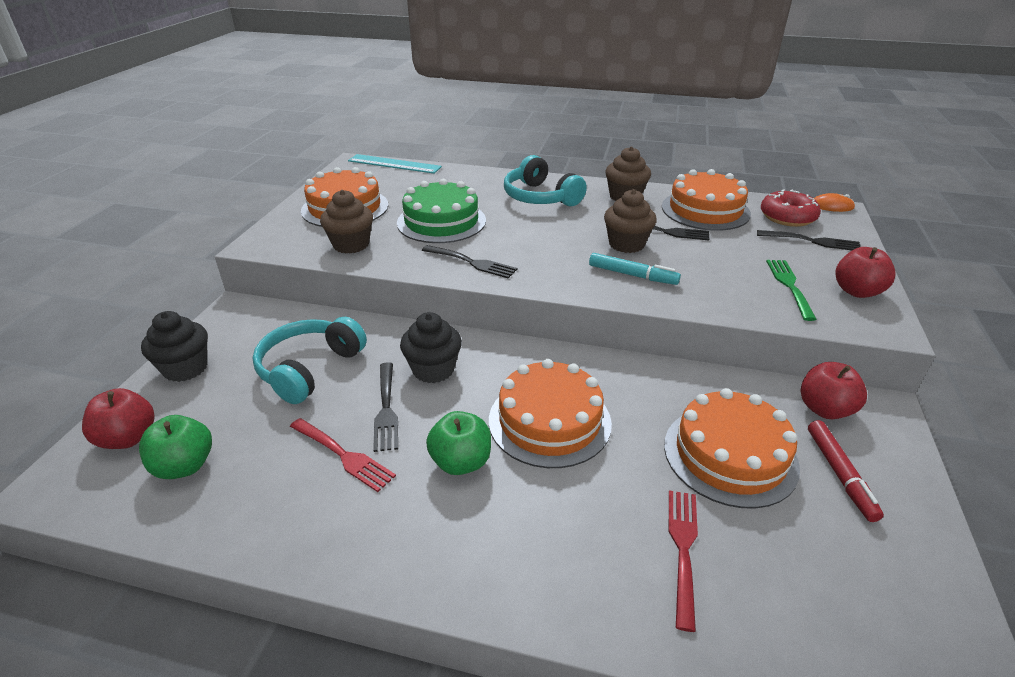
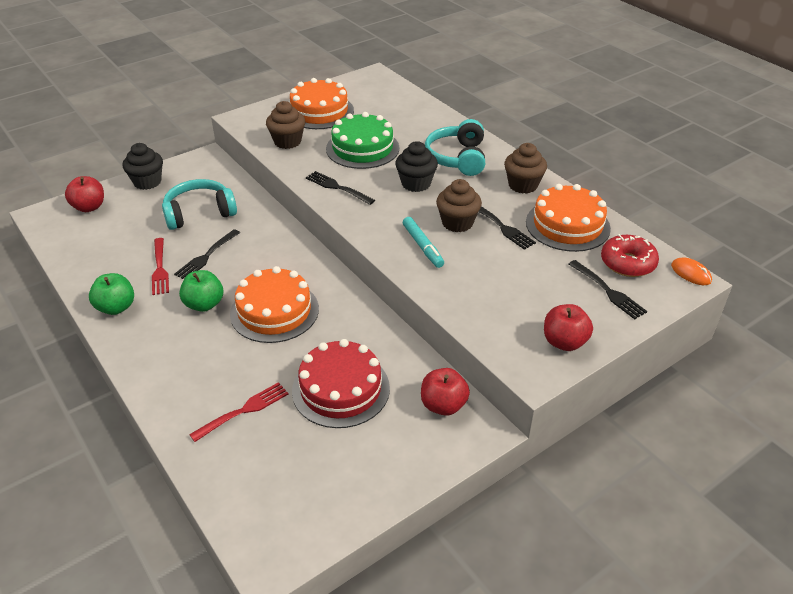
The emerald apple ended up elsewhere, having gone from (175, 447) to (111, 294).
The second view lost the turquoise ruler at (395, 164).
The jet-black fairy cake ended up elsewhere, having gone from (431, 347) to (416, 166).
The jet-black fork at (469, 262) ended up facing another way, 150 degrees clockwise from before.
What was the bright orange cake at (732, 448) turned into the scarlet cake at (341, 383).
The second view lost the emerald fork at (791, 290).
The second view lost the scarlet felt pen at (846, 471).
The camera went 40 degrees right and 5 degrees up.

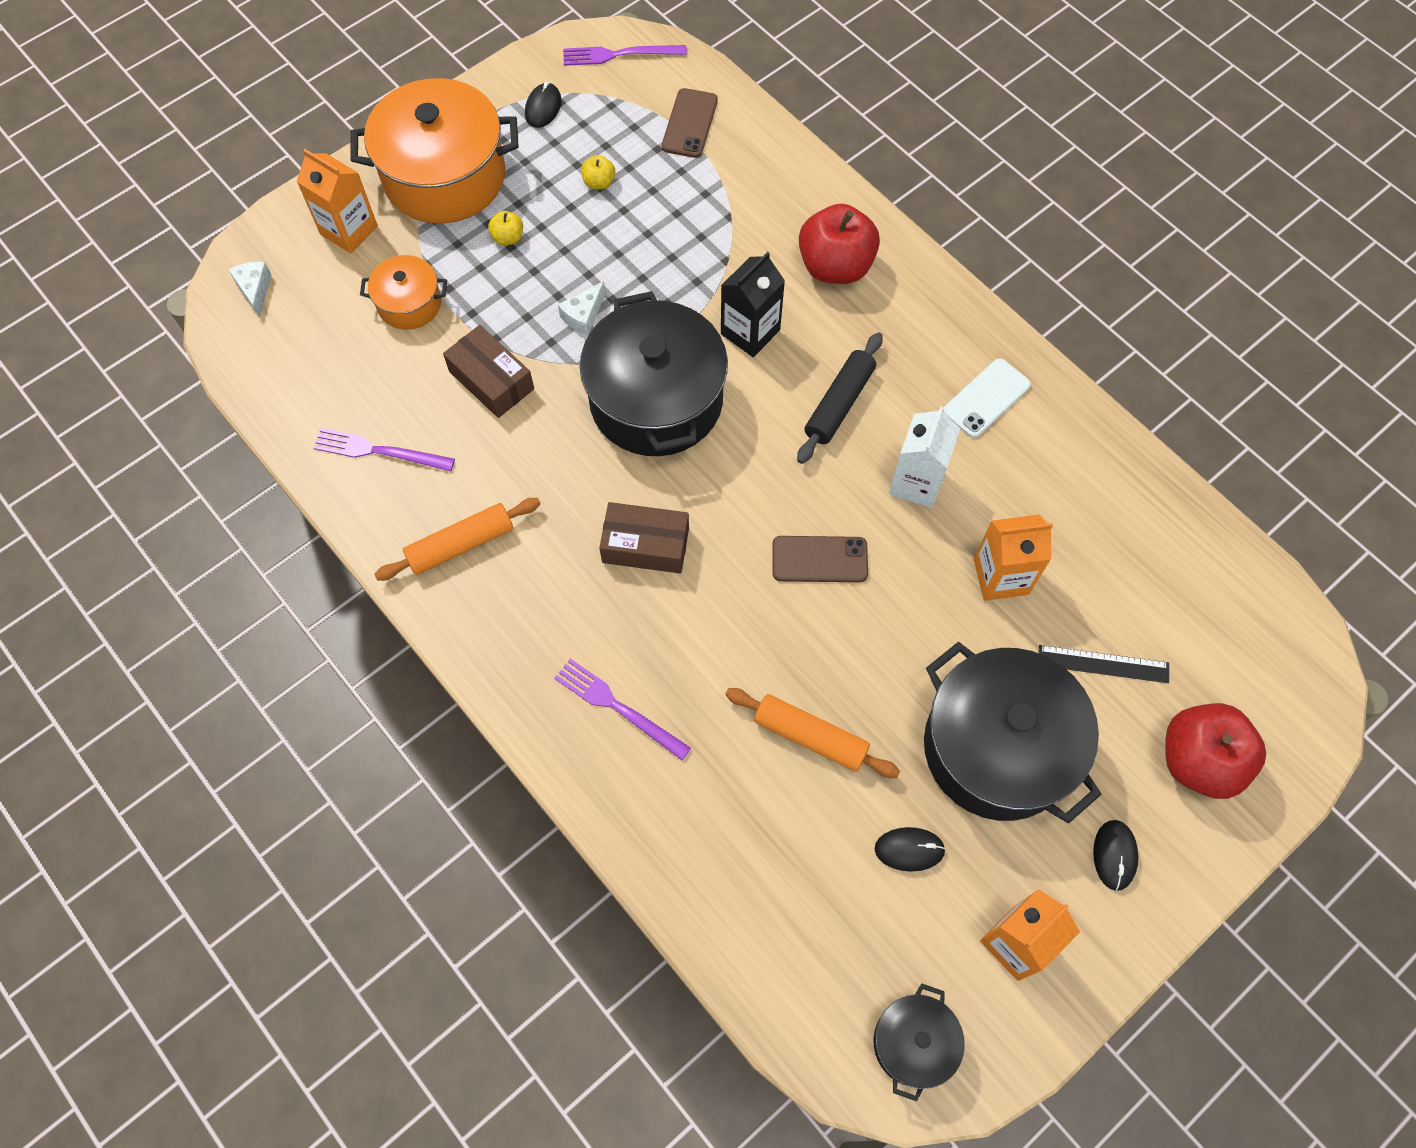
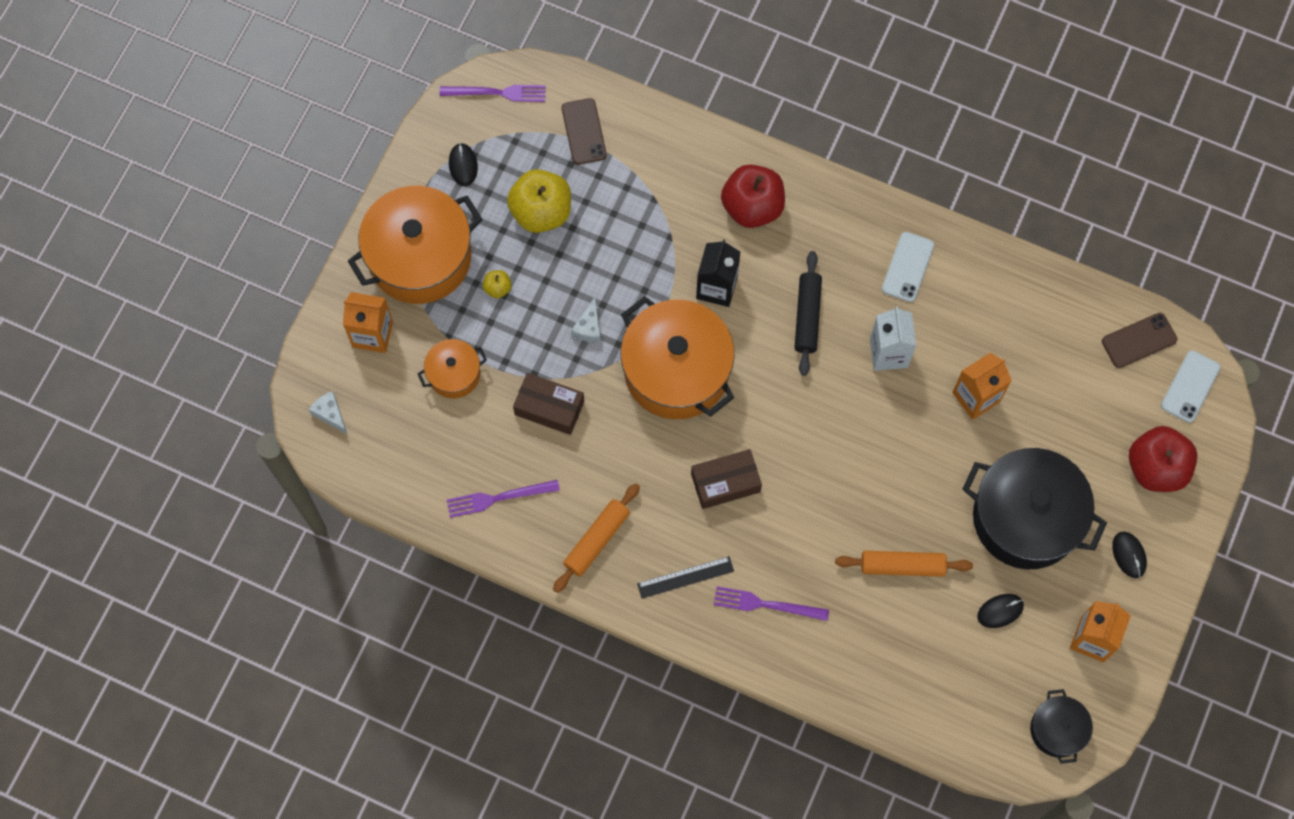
The purple fork at (625, 55) ended up facing another way, 150 degrees counterclockwise from before.
What was the jet-black stockpot at (654, 373) turned into the bright orange stockpot at (677, 357).
The size of the bright yellow apple at (598, 172) changed by a factor of 2.25.
The dark brown phone ended up elsewhere, having gone from (820, 559) to (1139, 340).
The jet-black ruler ended up elsewhere, having gone from (1104, 664) to (685, 577).
The second view gained the white phone at (1191, 386).
The camera went 25 degrees left and 5 degrees up.

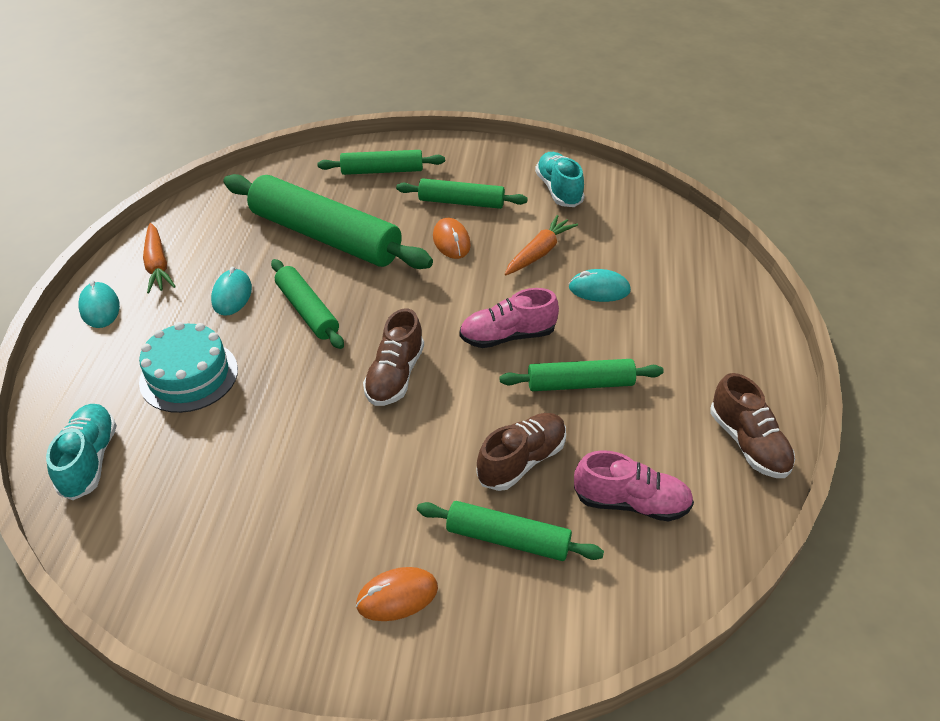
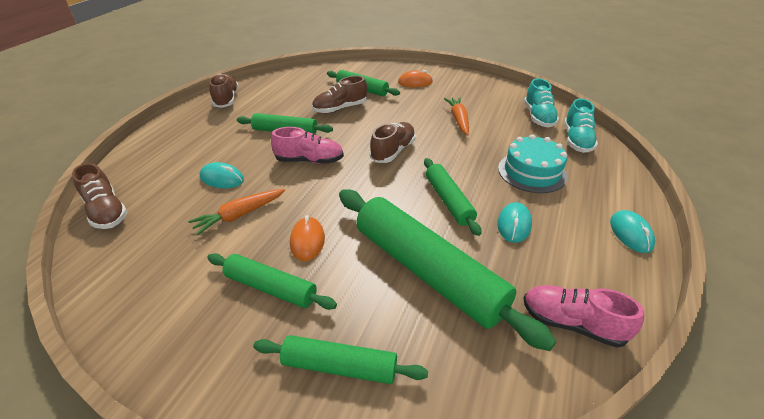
The bright orange toy carrot ended up elsewhere, having gone from (159, 258) to (456, 116).
The turquoise shoe ended up elsewhere, having gone from (560, 179) to (541, 102).
The rose-pink shoe ended up elsewhere, having gone from (634, 485) to (584, 316).
The second view gained the dark brown shoe at (100, 196).
The camera went 165 degrees left and 5 degrees down.

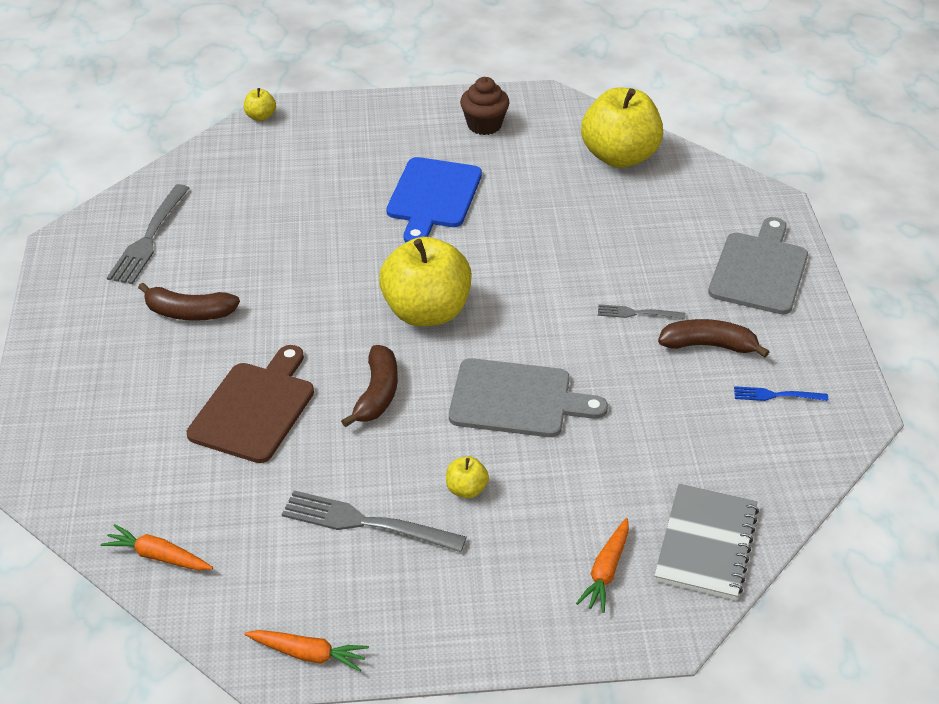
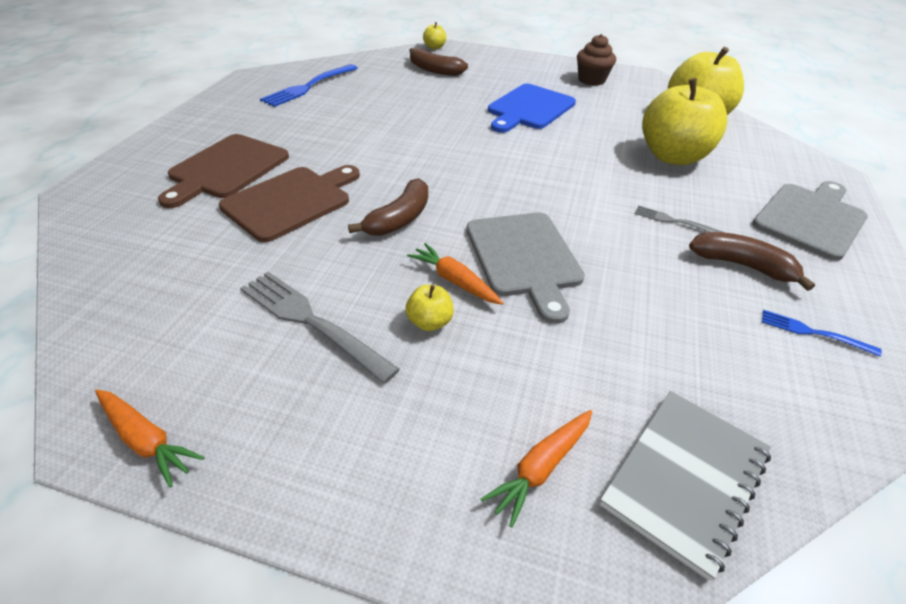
The bright orange toy carrot ended up elsewhere, having gone from (156, 547) to (455, 274).
What was the gray fork at (148, 234) turned into the cobalt fork at (309, 85).
The dark brown banana ended up elsewhere, having gone from (189, 302) to (438, 62).
The bright yellow apple ended up elsewhere, having gone from (425, 281) to (684, 121).
The gray chopping board at (528, 397) ended up facing another way, 45 degrees clockwise from before.
The second view gained the dark brown chopping board at (223, 171).
The camera went 20 degrees right and 0 degrees up.

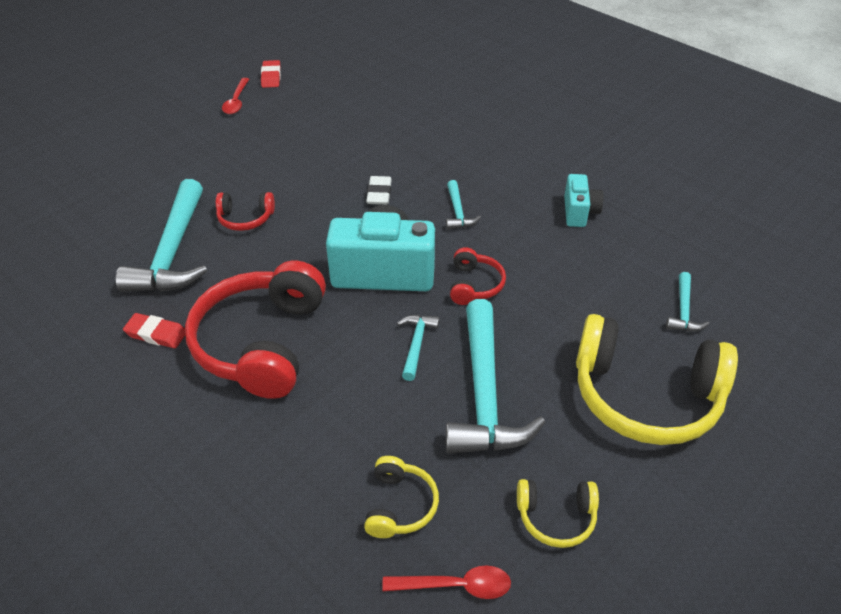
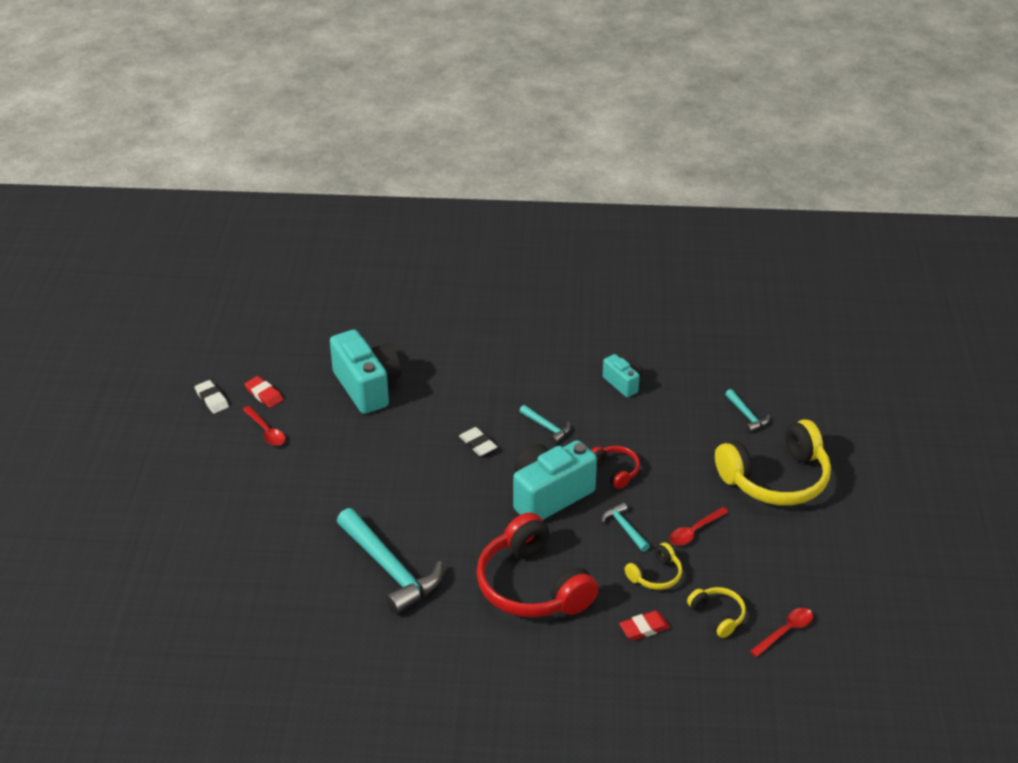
The scarlet eraser ended up elsewhere, having gone from (154, 330) to (644, 625).
The second view lost the scarlet over-ear headphones at (245, 211).
Where the turquoise claw hammer stood at (495, 376), the scarlet spoon came to stand at (699, 526).
The bright yellow over-ear headphones ended up elsewhere, having gone from (558, 513) to (653, 566).
The second view gained the white eraser at (212, 397).
The second view gained the turquoise camera at (365, 372).
The camera went 40 degrees left and 5 degrees down.

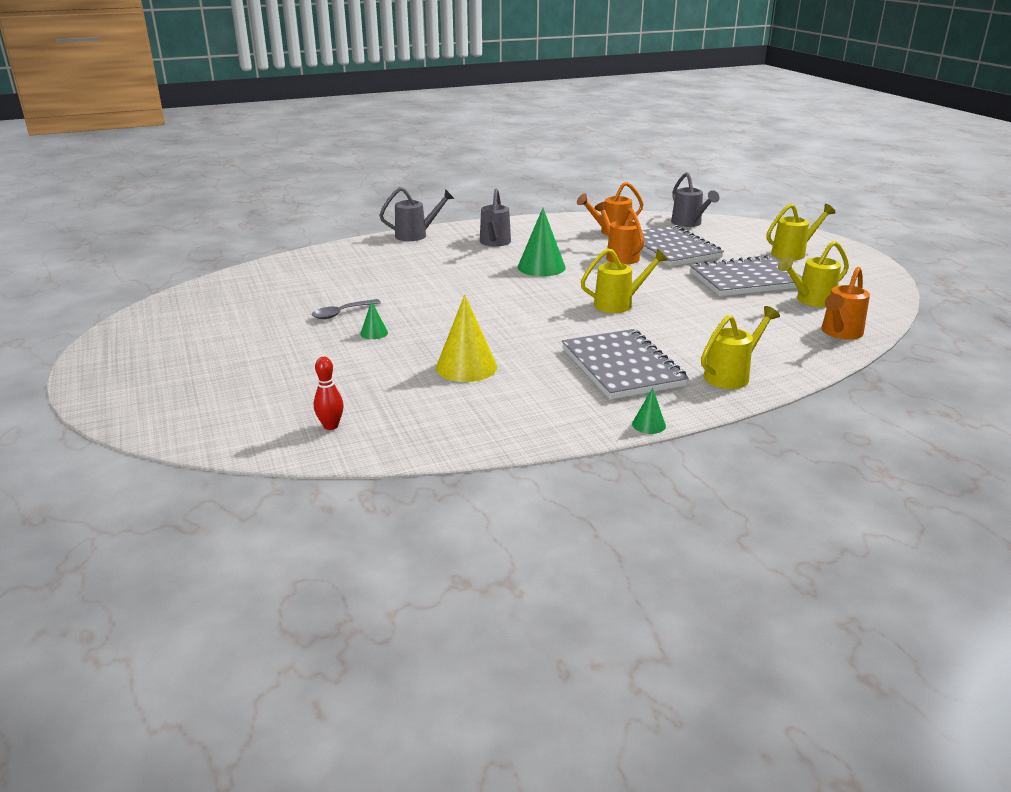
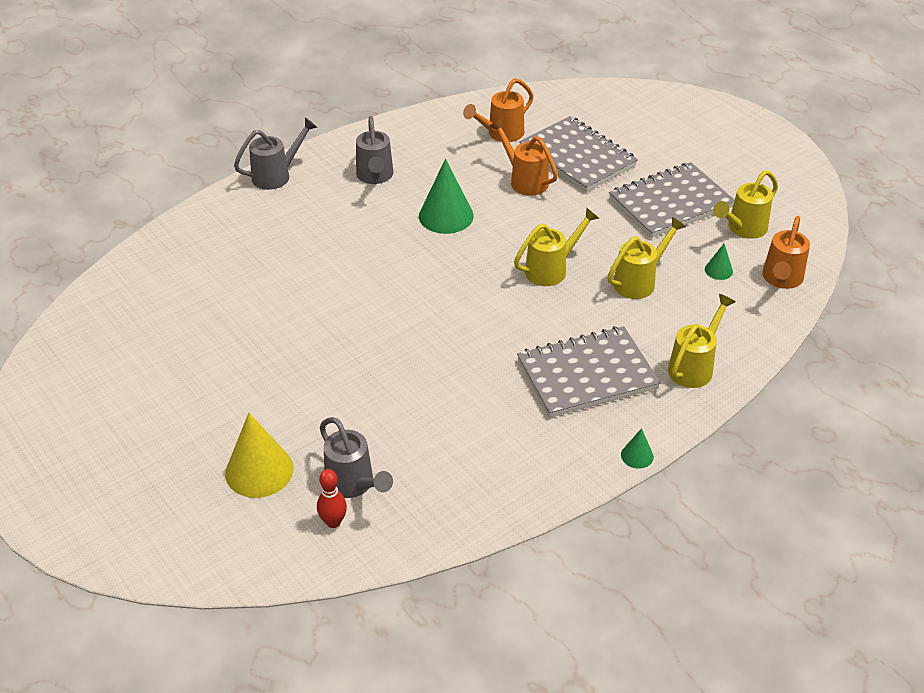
The second view lost the gray spoon at (346, 309).
The emerald cone ended up elsewhere, having gone from (374, 320) to (719, 262).
The bright yellow cone ended up elsewhere, having gone from (466, 338) to (259, 455).
The gray notebook at (625, 364) ended up facing another way, 75 degrees counterclockwise from before.
The gray sprinkling can ended up elsewhere, having gone from (695, 199) to (356, 457).
The bright yellow sprinkling can ended up elsewhere, having gone from (801, 232) to (646, 258).
The camera went 15 degrees left and 15 degrees up.

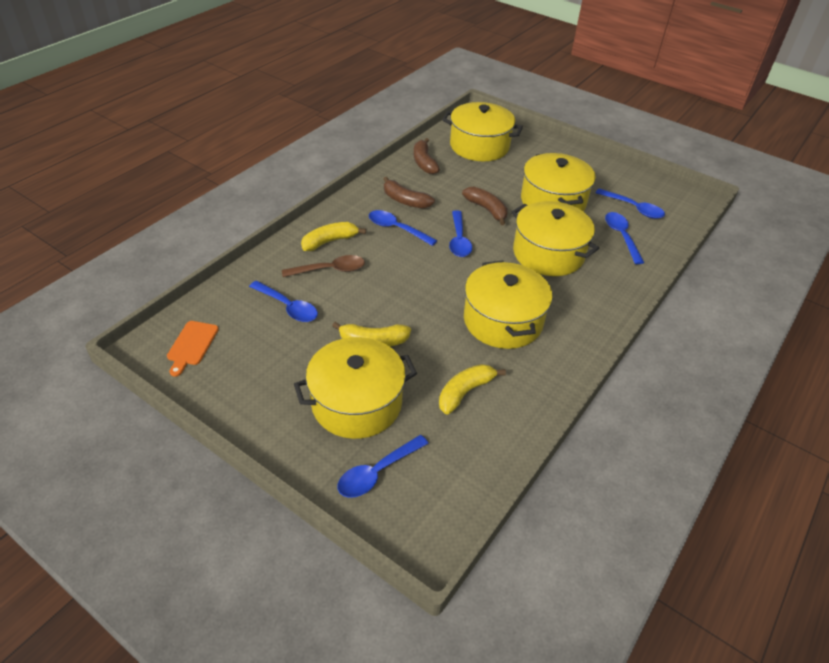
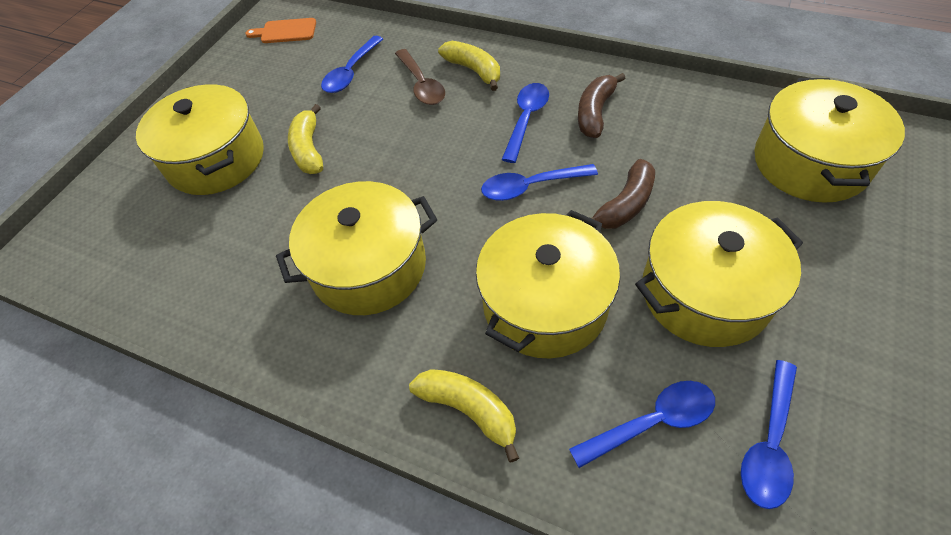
The second view lost the cobalt spoon at (383, 466).
The second view lost the dark brown banana at (427, 156).
The bright yellow banana ended up elsewhere, having gone from (472, 389) to (464, 415).
The camera went 85 degrees right and 10 degrees up.

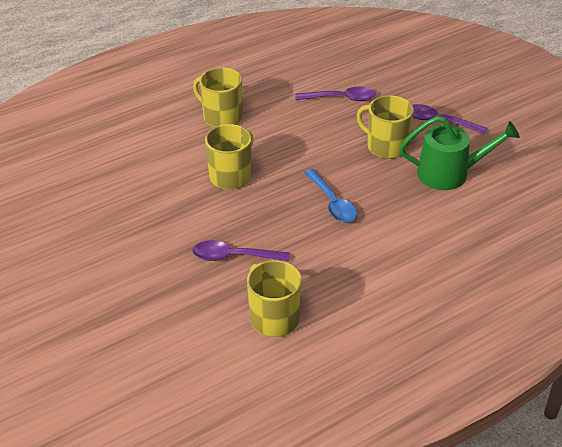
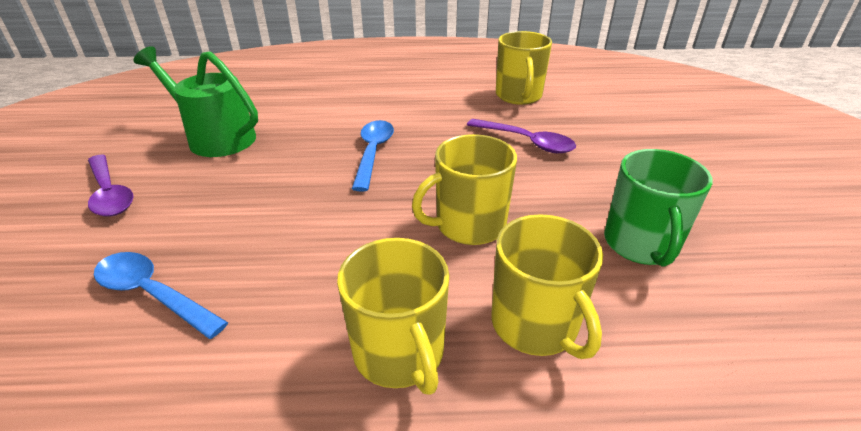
What was the purple spoon at (335, 94) turned into the cobalt spoon at (161, 295).
The bright yellow coffee mug ended up elsewhere, having gone from (385, 127) to (547, 286).
The second view gained the emerald coffee mug at (658, 208).
The camera went 150 degrees left and 5 degrees down.

